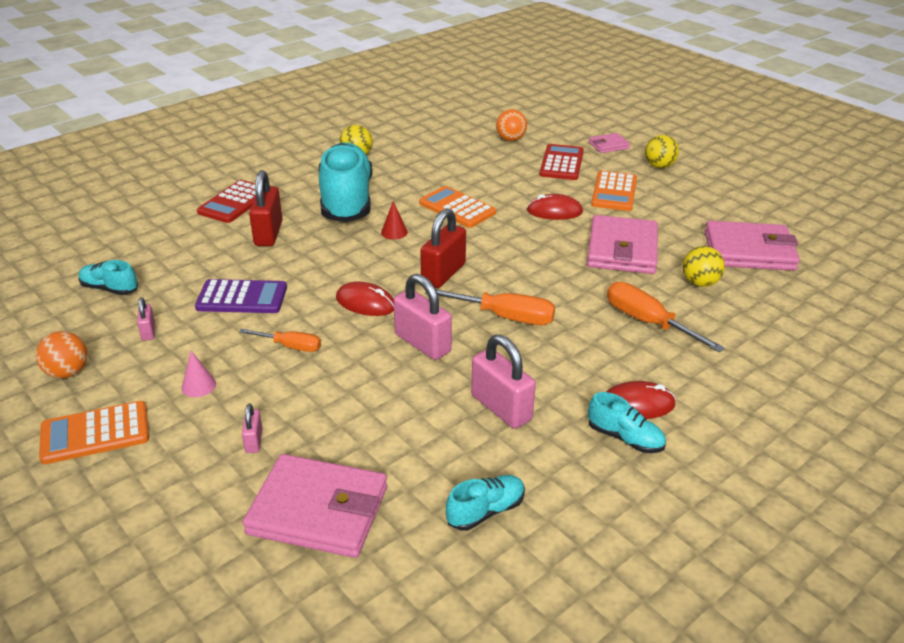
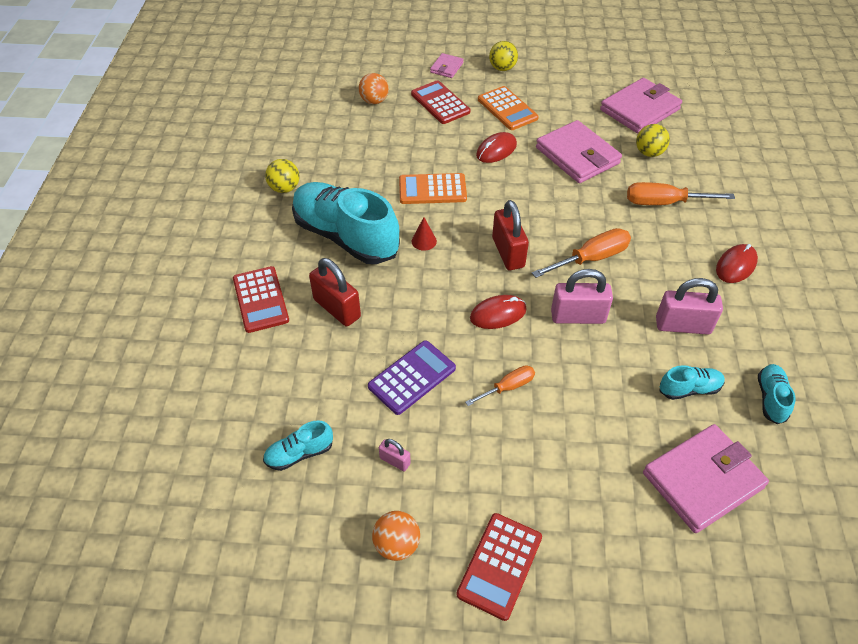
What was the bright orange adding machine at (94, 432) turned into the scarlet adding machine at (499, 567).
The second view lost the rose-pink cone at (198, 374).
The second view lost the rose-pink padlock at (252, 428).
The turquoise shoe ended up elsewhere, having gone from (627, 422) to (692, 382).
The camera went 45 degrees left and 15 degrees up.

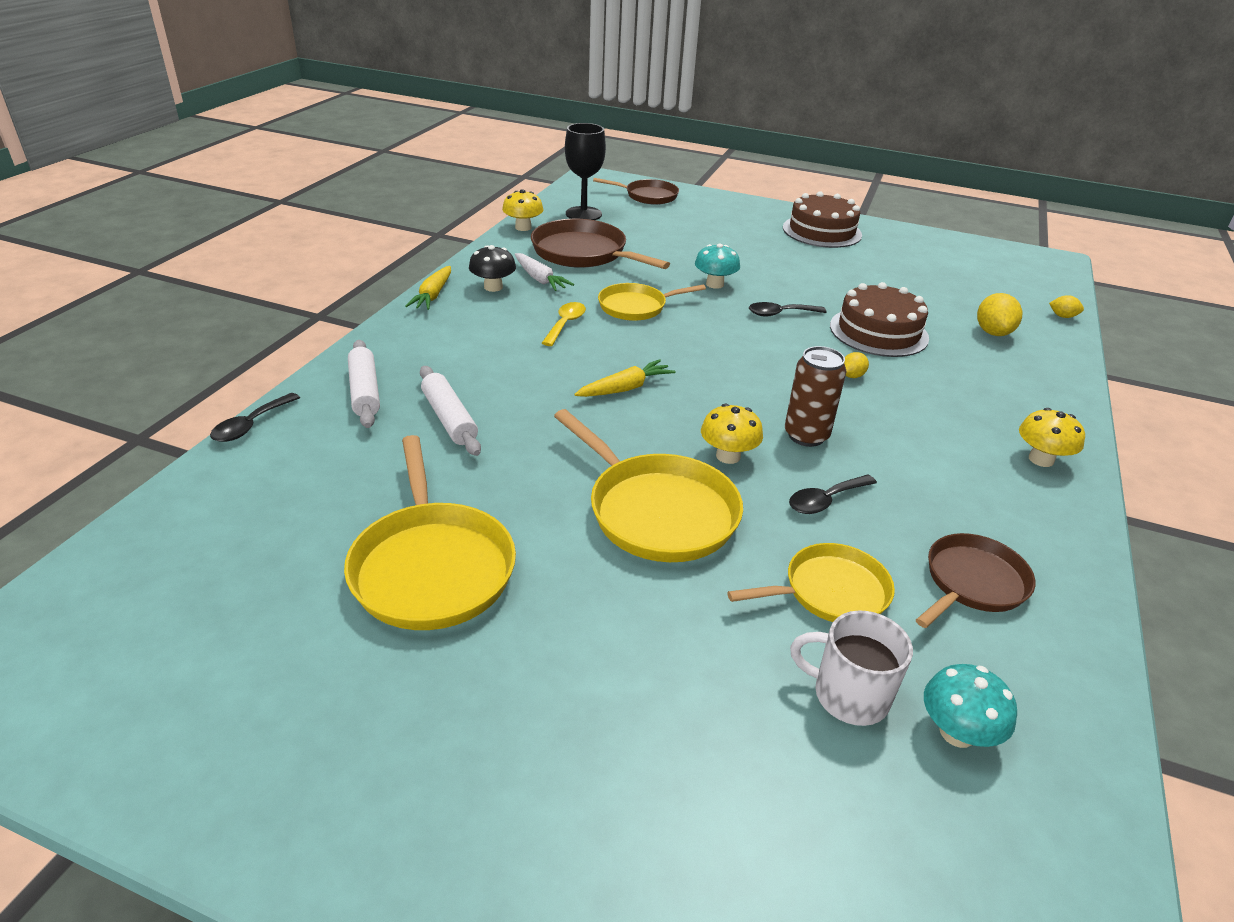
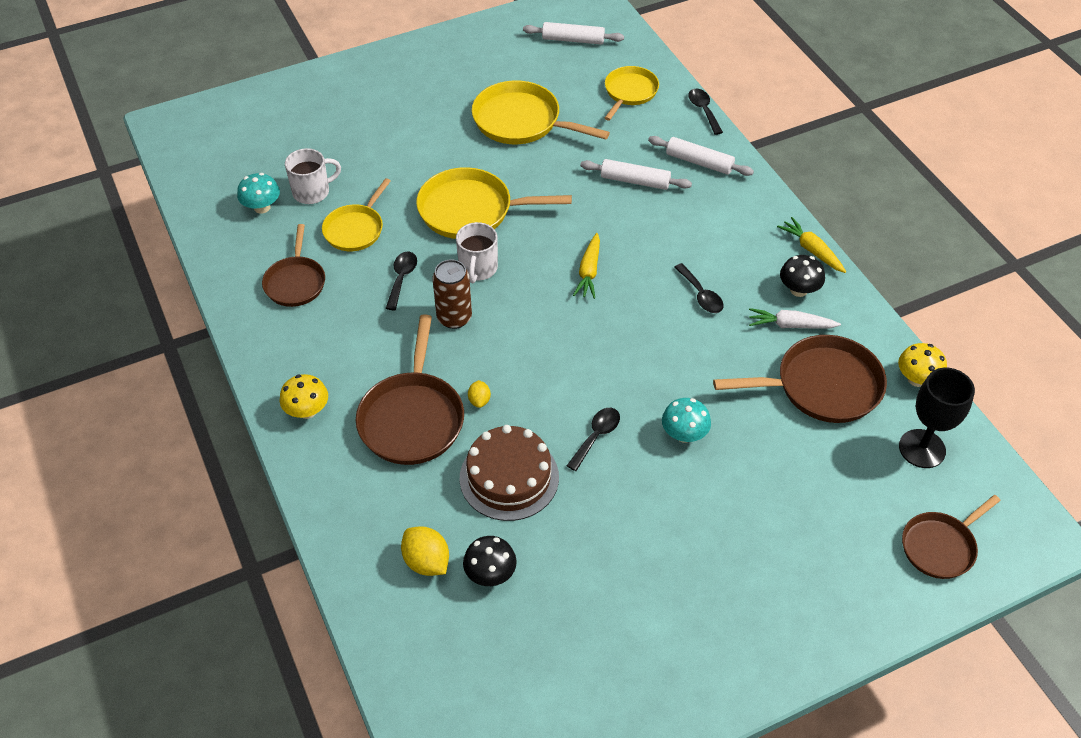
What was the bright yellow spoon at (564, 324) turned into the jet-black spoon at (699, 288).
The bright yellow frying pan ended up elsewhere, having gone from (652, 302) to (632, 93).
Where the bright yellow fungus stood at (732, 434), the white coffee mug came to stand at (477, 252).
The second view lost the dark brown cake at (822, 219).
The second view lost the bright yellow lemon at (1066, 306).
The second view gained the dark brown frying pan at (410, 389).
The second view gained the jet-black fungus at (490, 561).
The second view gained the white pastry roller at (573, 33).
The camera went 135 degrees right and 15 degrees up.

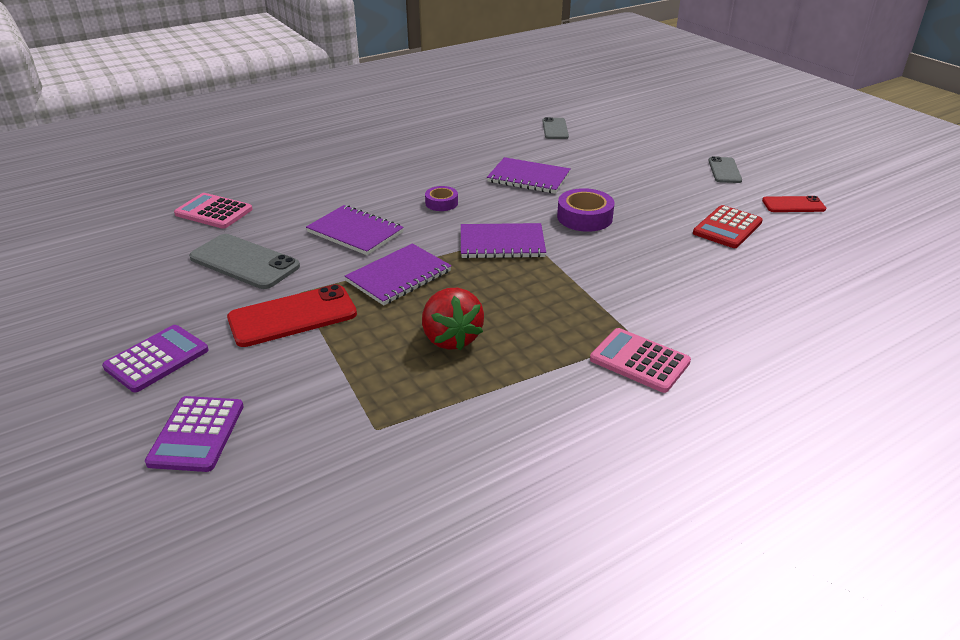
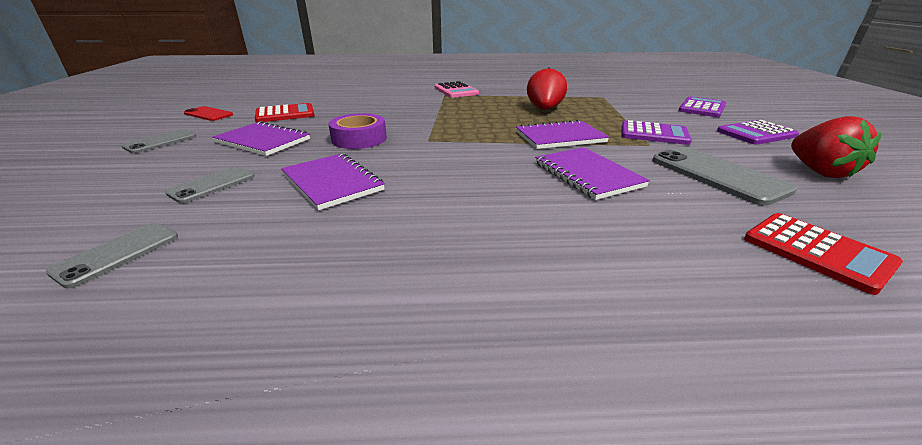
What was the rose-pink adding machine at (213, 211) turned into the scarlet adding machine at (823, 254).
Where the scarlet phone stood at (292, 315), the purple adding machine came to stand at (657, 132).
The second view lost the purple roll of tape at (441, 198).
The purple notebook ended up elsewhere, having gone from (503, 241) to (261, 138).
The second view gained the gray phone at (210, 184).
The second view gained the scarlet berry at (836, 147).
The camera went 150 degrees left and 5 degrees down.

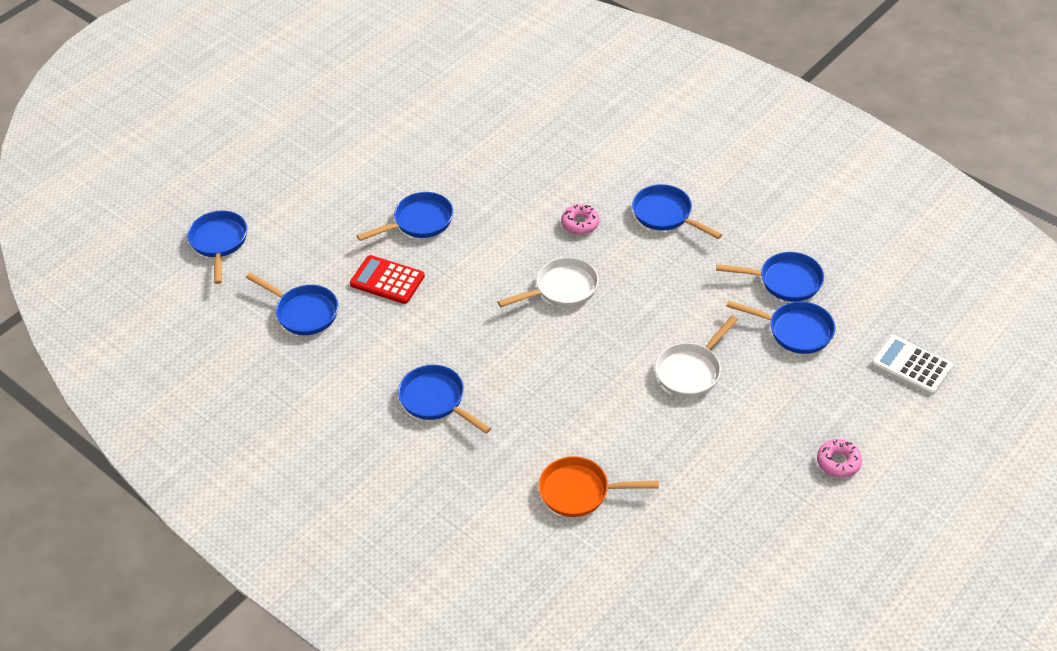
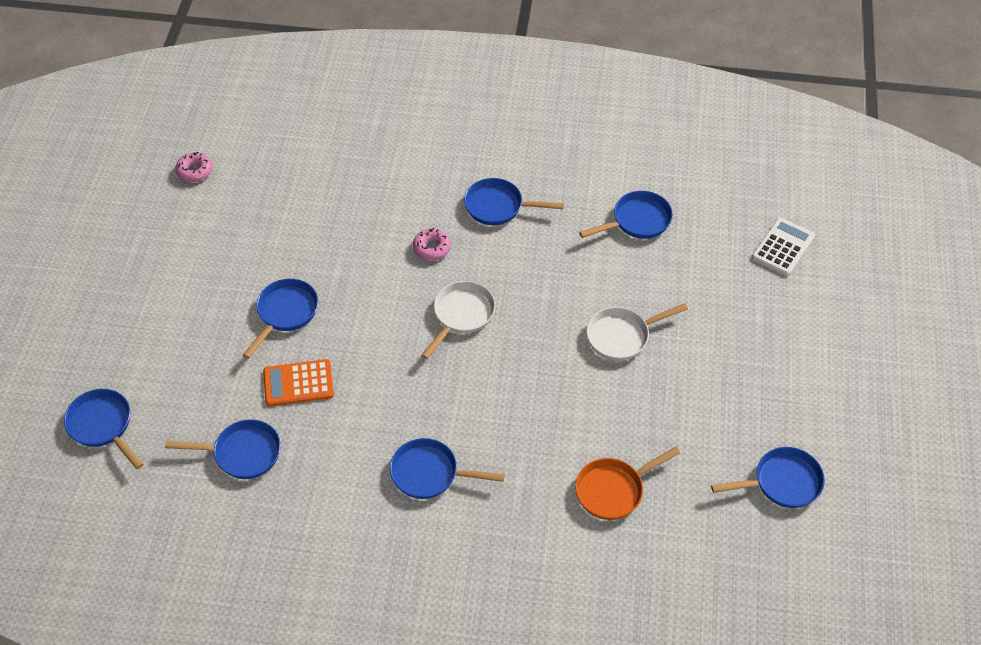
What was the scarlet adding machine at (387, 279) turned into the bright orange adding machine at (298, 382).
The white frying pan at (696, 356) ended up facing another way, 60 degrees clockwise from before.
The cobalt frying pan ended up elsewhere, having gone from (780, 327) to (768, 477).
The rose-pink glazed donut ended up elsewhere, having gone from (839, 458) to (194, 167).
The white adding machine at (912, 365) ended up facing another way, 120 degrees clockwise from before.
The camera went 35 degrees left and 5 degrees up.

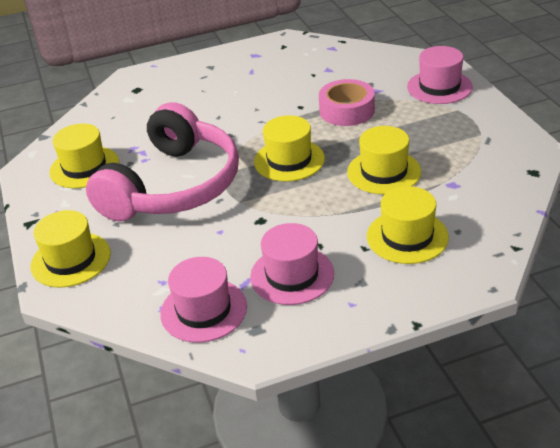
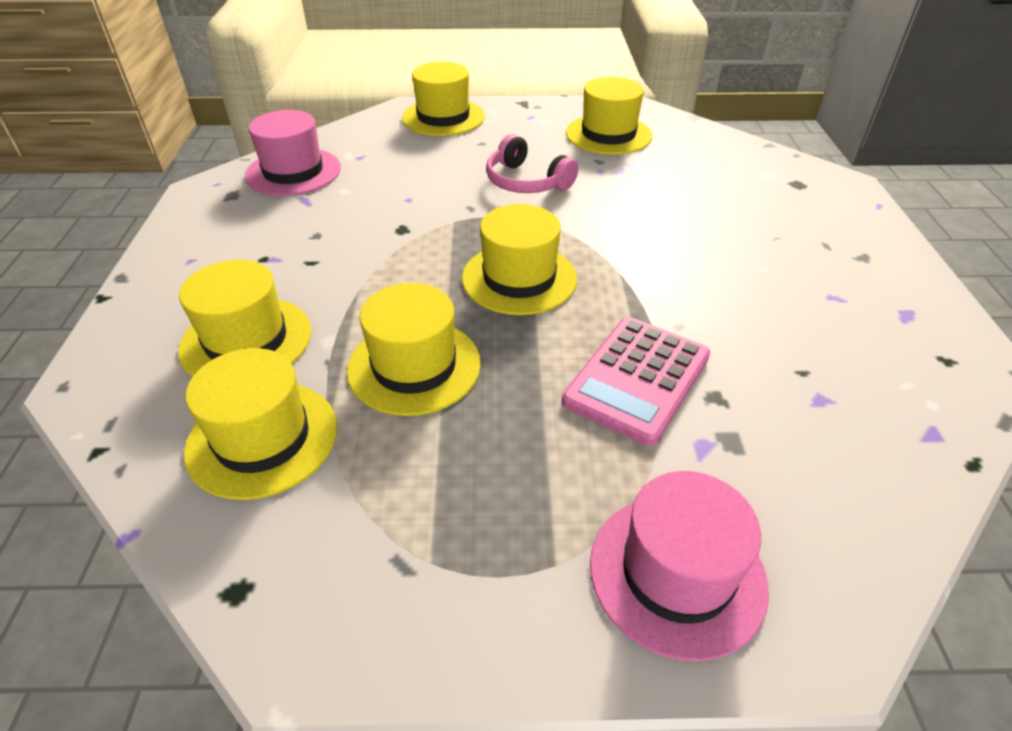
The size of the rose-pink over-ear headphones at (162, 162) changed by a factor of 0.45.
The second view lost the rose-pink hat at (292, 264).
Where the rose-pink roll of tape stood at (347, 102), the rose-pink adding machine came to stand at (636, 381).
The second view gained the bright yellow hat at (260, 424).
The camera went 105 degrees right and 5 degrees up.

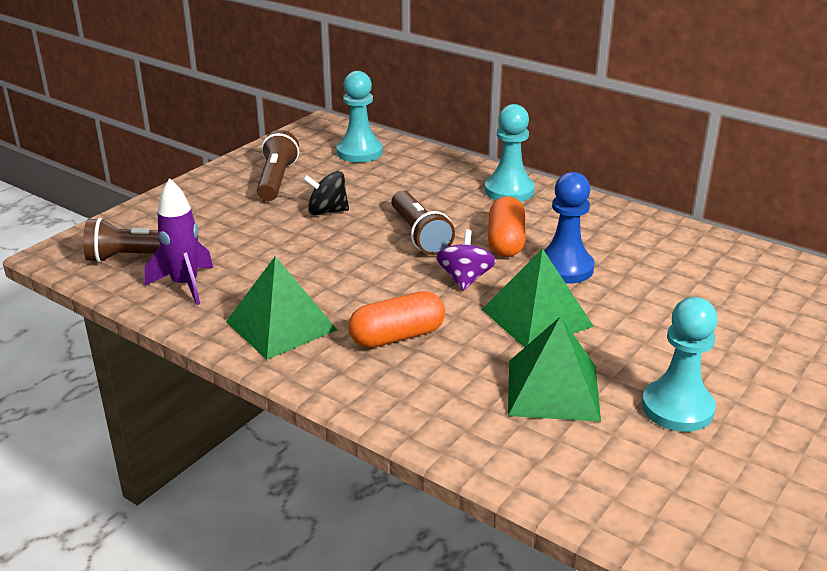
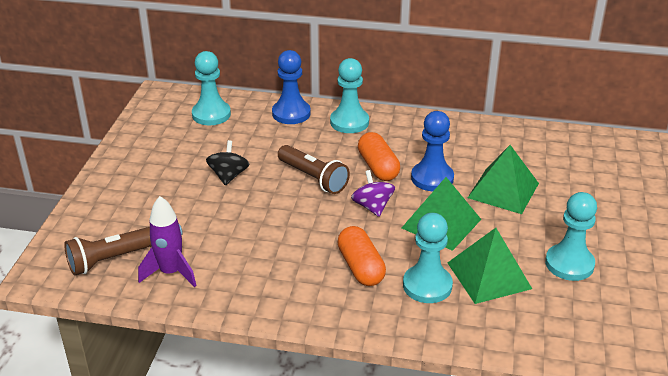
The emerald solid pyramid ended up elsewhere, having gone from (281, 308) to (503, 179).
The second view lost the dark brown torch at (278, 165).
The jet-black spinning top at (326, 193) ended up facing another way, 120 degrees clockwise from before.
The bright orange capsule at (396, 319) ended up facing another way, 60 degrees counterclockwise from before.
The second view gained the cobalt game pawn at (291, 87).
The second view gained the turquoise game pawn at (428, 258).
The camera went 25 degrees left and 5 degrees up.

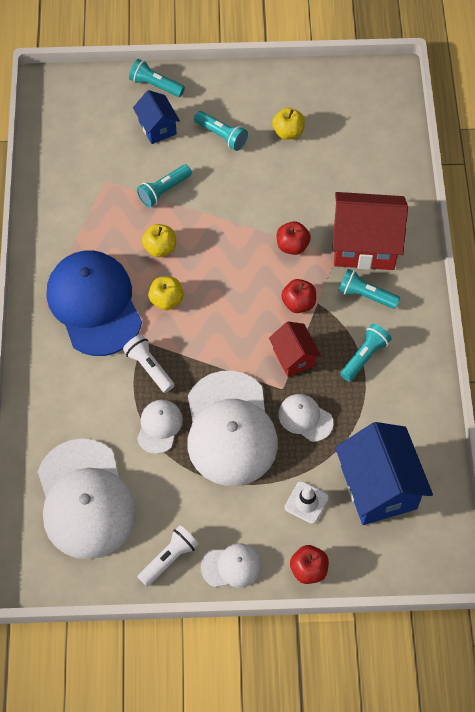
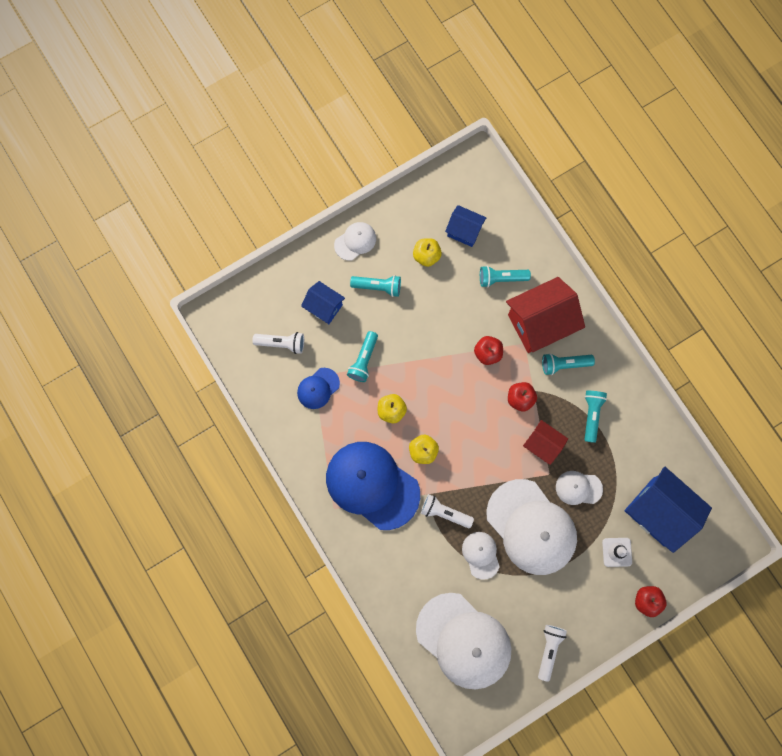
The turquoise torch ended up elsewhere, having gone from (157, 78) to (505, 276).
The white peaked cap ended up elsewhere, having gone from (231, 565) to (355, 241).
The second view gained the white torch at (278, 343).
The second view gained the cobalt peaked cap at (318, 388).
The second view gained the cobalt toy house at (465, 226).
The camera went 30 degrees left and 15 degrees up.

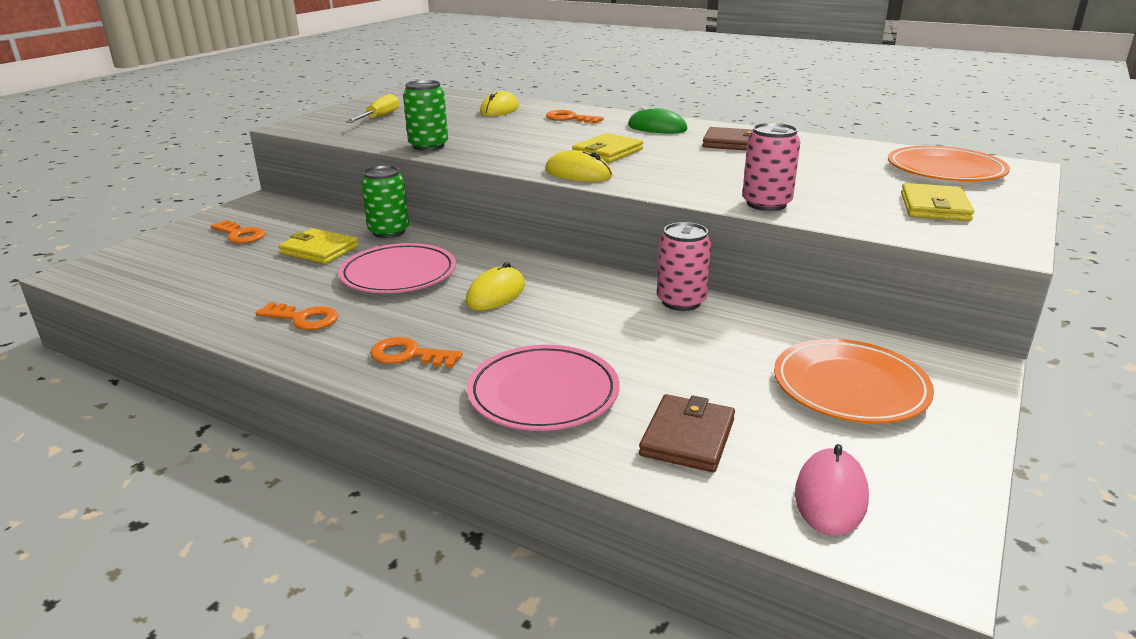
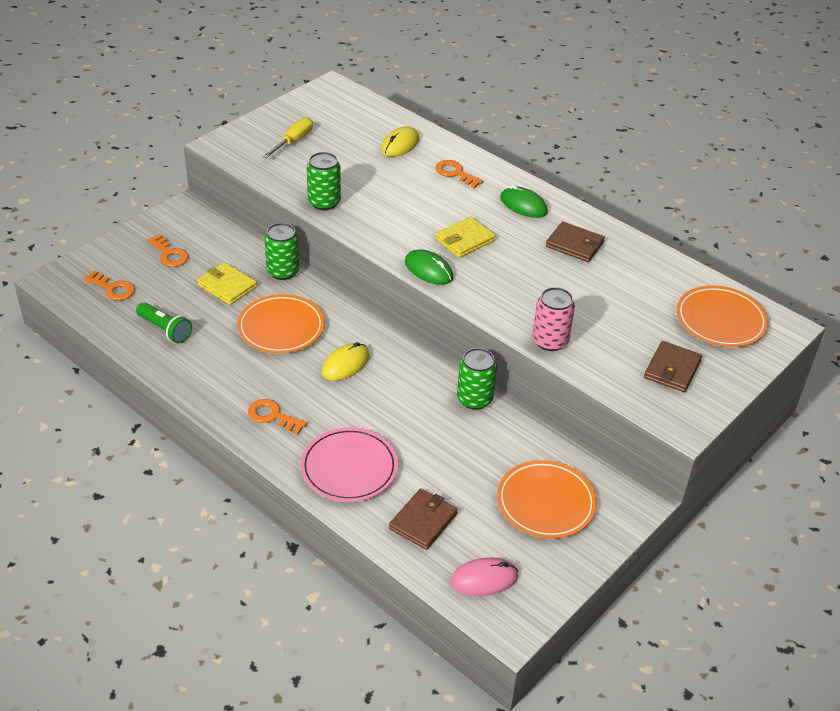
The bright orange door key ended up elsewhere, having gone from (297, 316) to (109, 286).
What was the rose-pink plate at (397, 268) turned into the bright orange plate at (281, 323).
What was the bright yellow computer mouse at (579, 166) turned into the emerald computer mouse at (429, 267).
What was the rose-pink can at (684, 266) turned into the emerald can at (477, 379).
The rose-pink computer mouse at (832, 490) ended up facing another way, 45 degrees clockwise from before.
What was the bright yellow wallet at (937, 202) turned into the dark brown wallet at (673, 366).
The second view gained the emerald torch at (164, 322).
The camera went 10 degrees right and 15 degrees up.

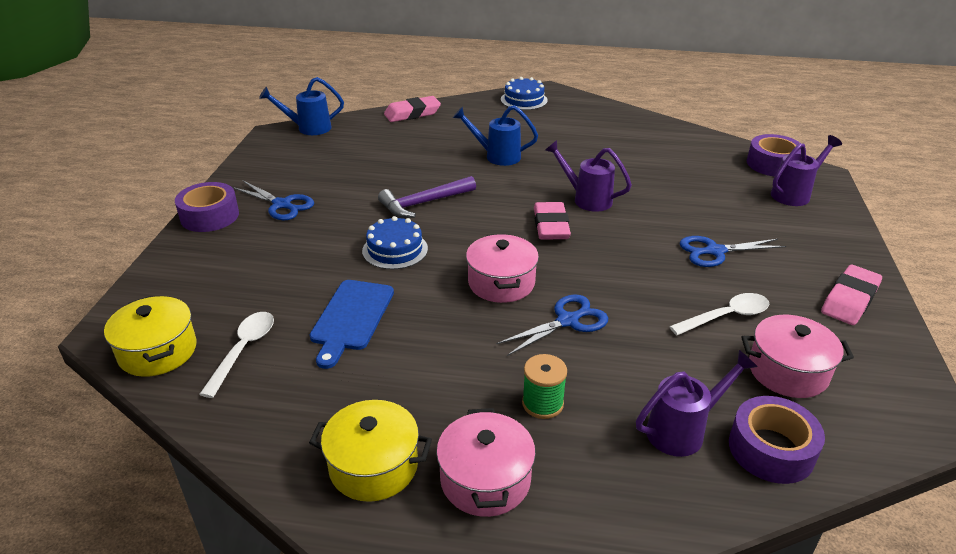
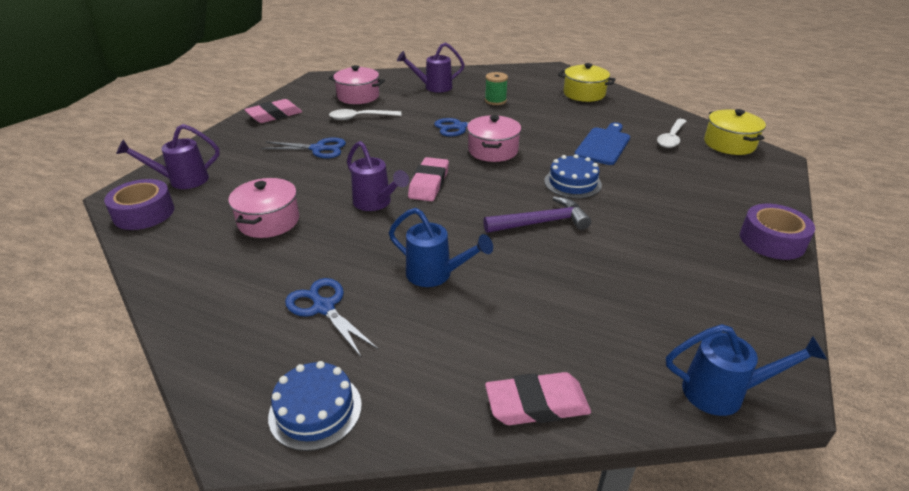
The cobalt scissors ended up elsewhere, having gone from (273, 200) to (331, 318).
The rose-pink stockpot ended up elsewhere, having gone from (486, 462) to (264, 208).
The second view lost the purple roll of tape at (777, 440).
The camera went 165 degrees left and 0 degrees up.

